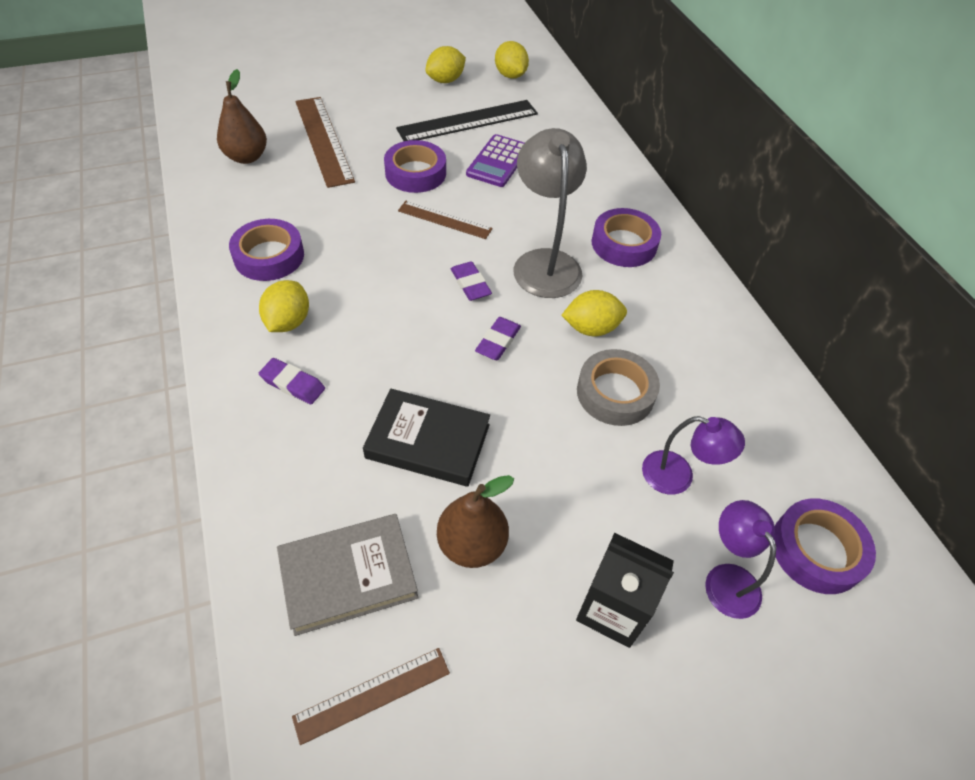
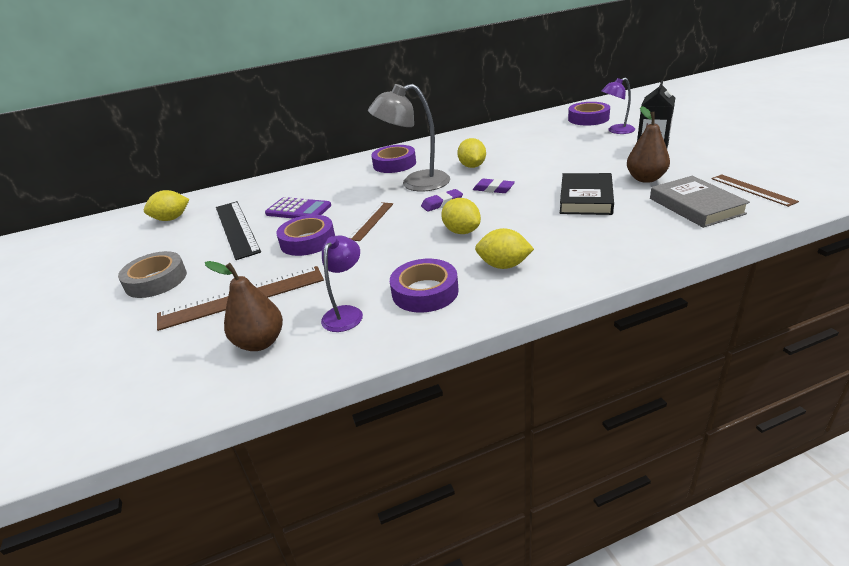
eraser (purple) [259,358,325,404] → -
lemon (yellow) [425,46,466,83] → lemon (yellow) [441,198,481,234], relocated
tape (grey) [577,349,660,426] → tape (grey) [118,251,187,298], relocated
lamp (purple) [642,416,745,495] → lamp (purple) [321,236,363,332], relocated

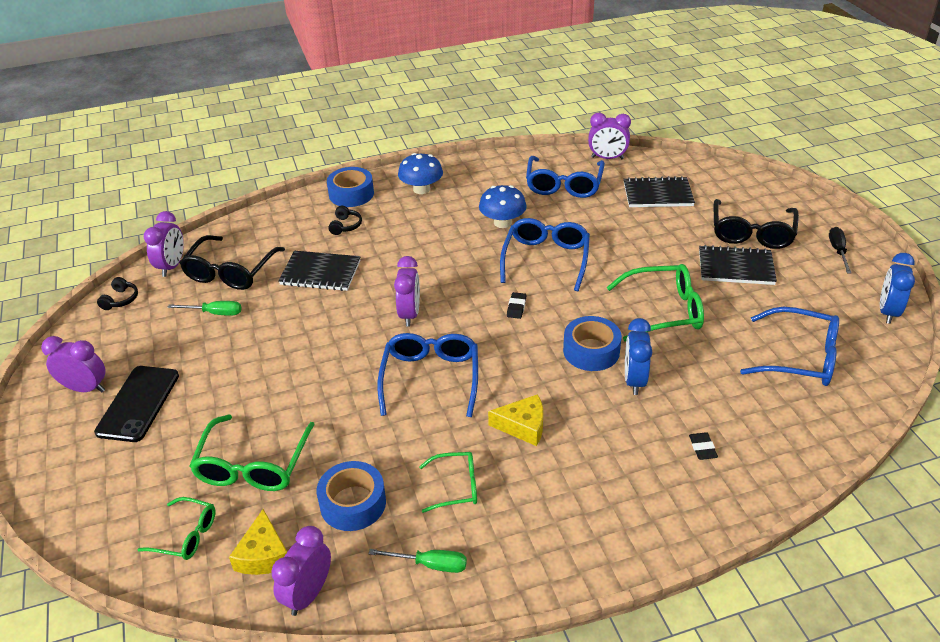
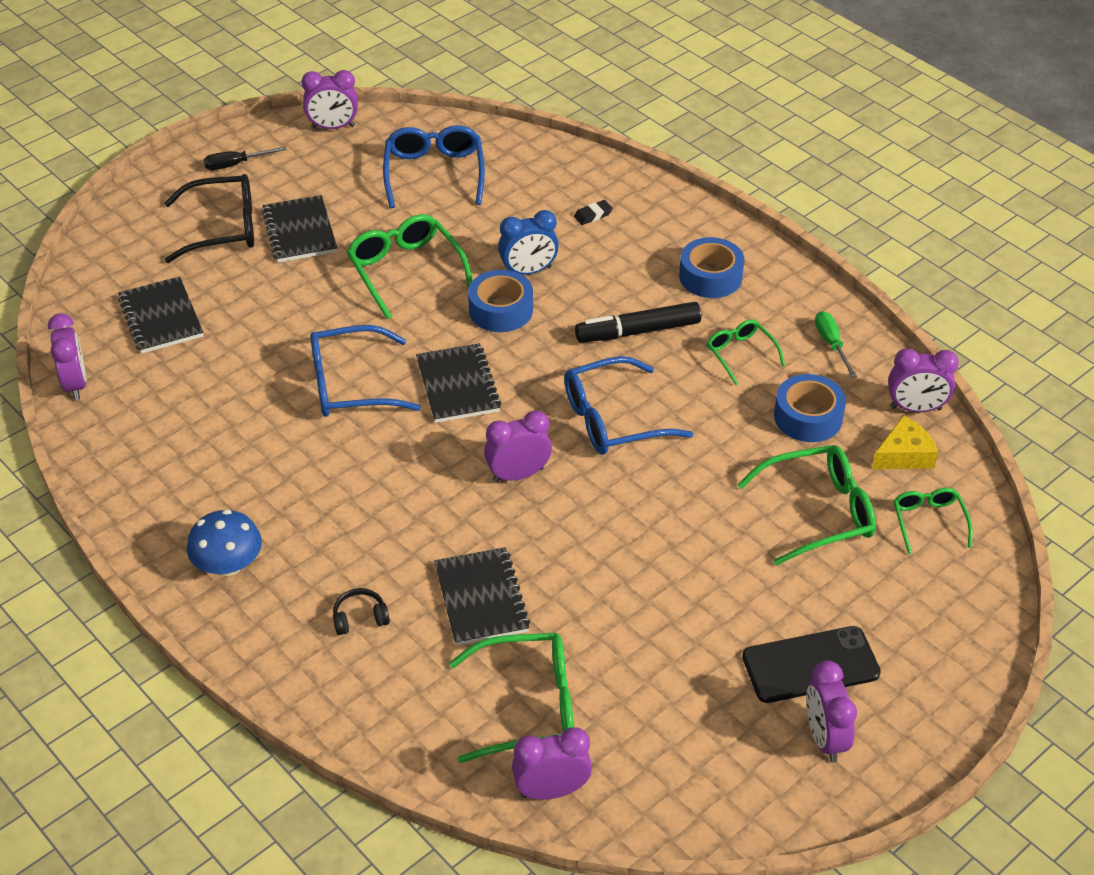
headphones (black) [97,277,138,310] → -
screwdriver (green) [167,301,242,316] → -
glasses (black) [180,235,285,290] → glasses (green) [449,633,574,763]
tape (blue) [327,167,374,207] → tape (blue) [679,237,744,298], relocated
mushroom (blue) [479,185,527,228] → -
cheese (yellow) [488,394,543,446] → marker (black) [575,302,701,342]
eraser (black) [507,292,526,319] → notebook (black) [416,343,501,423]
glasses (blue) [526,156,605,198] → -
clock (blue) [880,253,915,324] → clock (purple) [302,70,358,129]

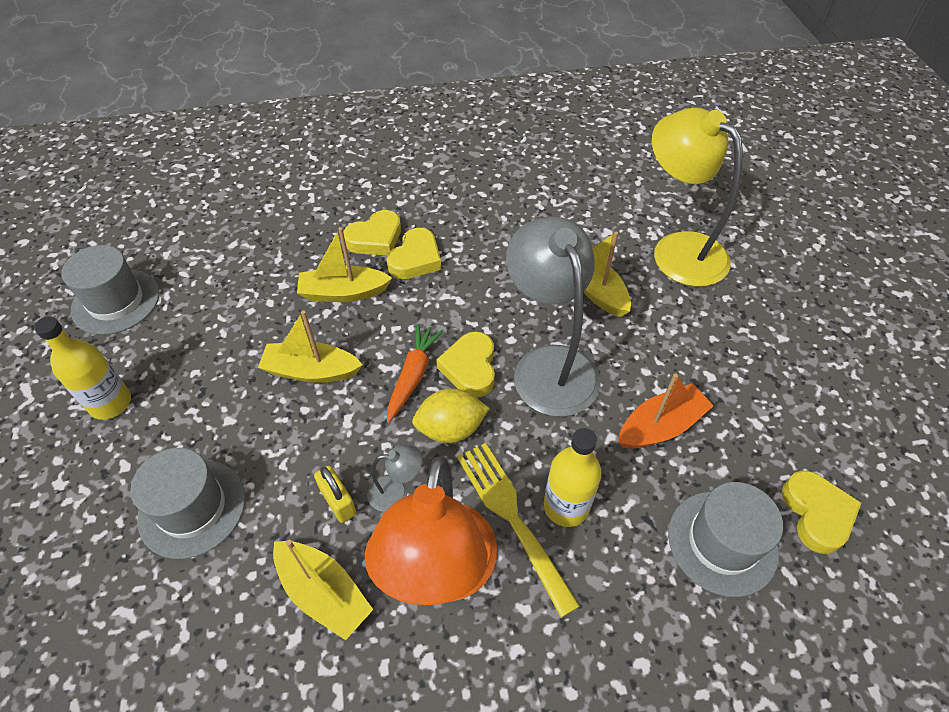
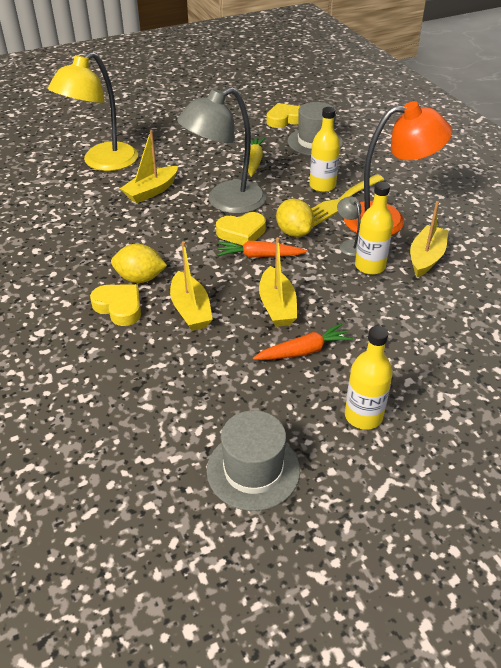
hat (grey) [131,448,245,559] → -
padlock (yellow) [314,466,357,523] → bottle (yellow) [355,181,393,275]
heart (yellow) [387,228,441,279] → lemon (yellow) [111,244,167,283]
boat (orange) [618,373,714,449] → carrot (yellow) [248,137,265,177]
- → carrot (orange) [253,323,353,360]

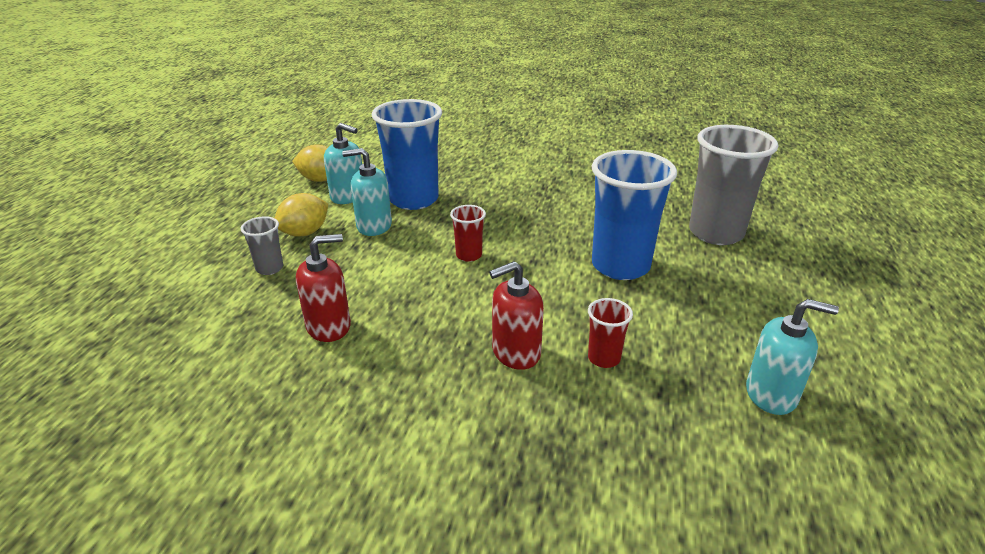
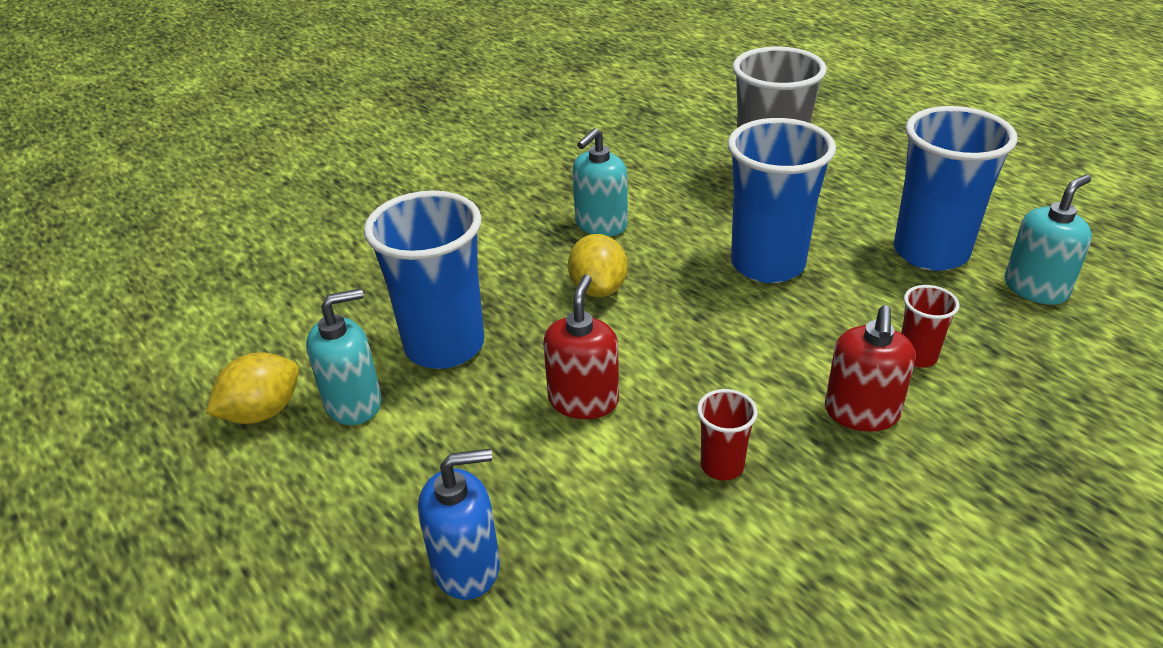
cup (grey) [241,216,283,275] → soap dispenser (blue) [418,449,500,600]
lemon (yellow) [275,193,329,237] → lemon (yellow) [568,234,628,297], relocated
soap dispenser (red) [296,234,351,342] → soap dispenser (red) [543,275,619,419], relocated
soap dispenser (turquoise) [342,148,392,236] → soap dispenser (turquoise) [573,128,628,236], relocated
cup (red) [450,205,486,262] → cup (red) [697,389,758,480], relocated
- → cup (blue) [894,106,1017,271]

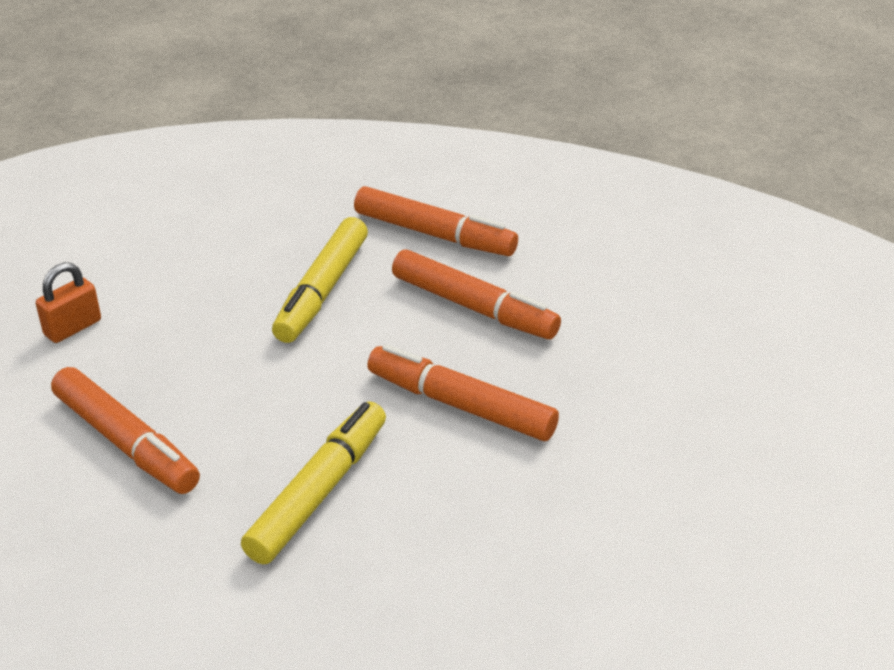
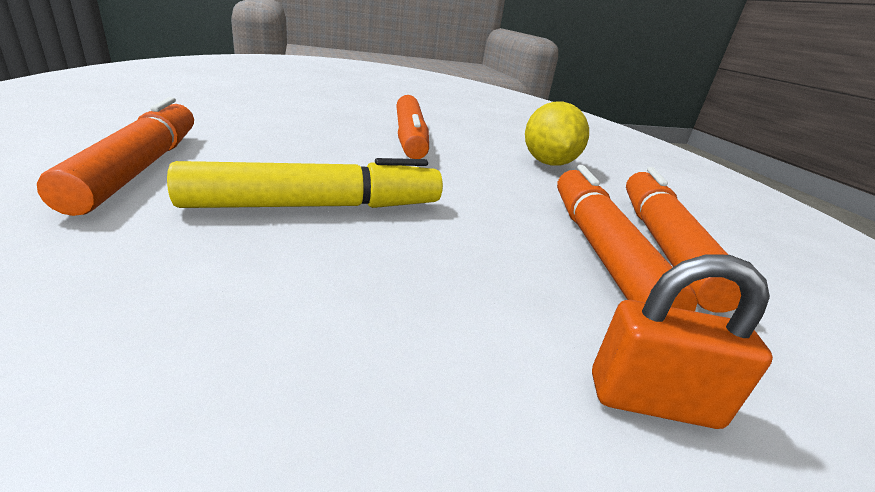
marker (yellow) [241,401,386,564] → lemon (yellow) [525,102,589,166]
marker (orange) [392,249,561,339] → marker (orange) [557,165,697,311], relocated

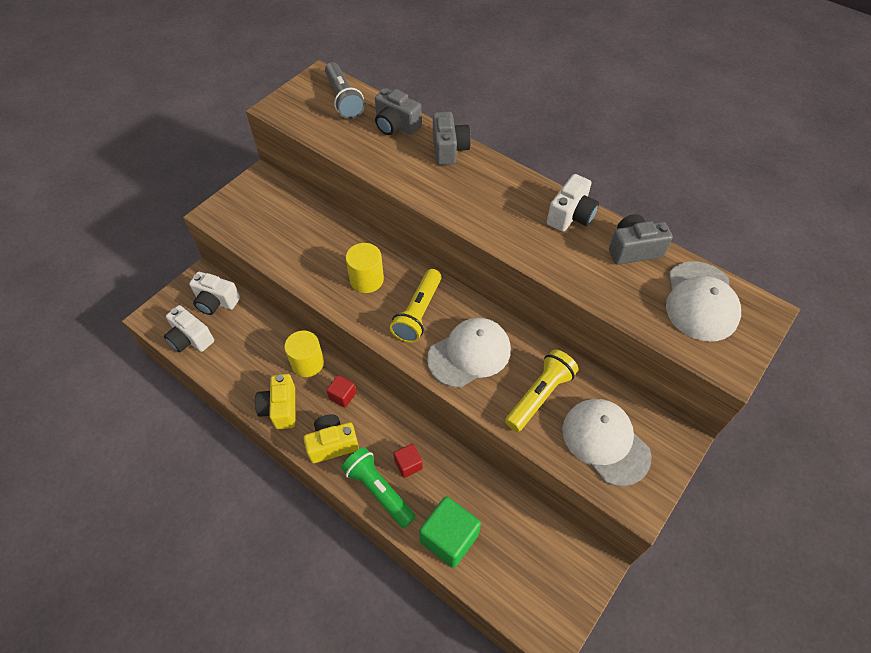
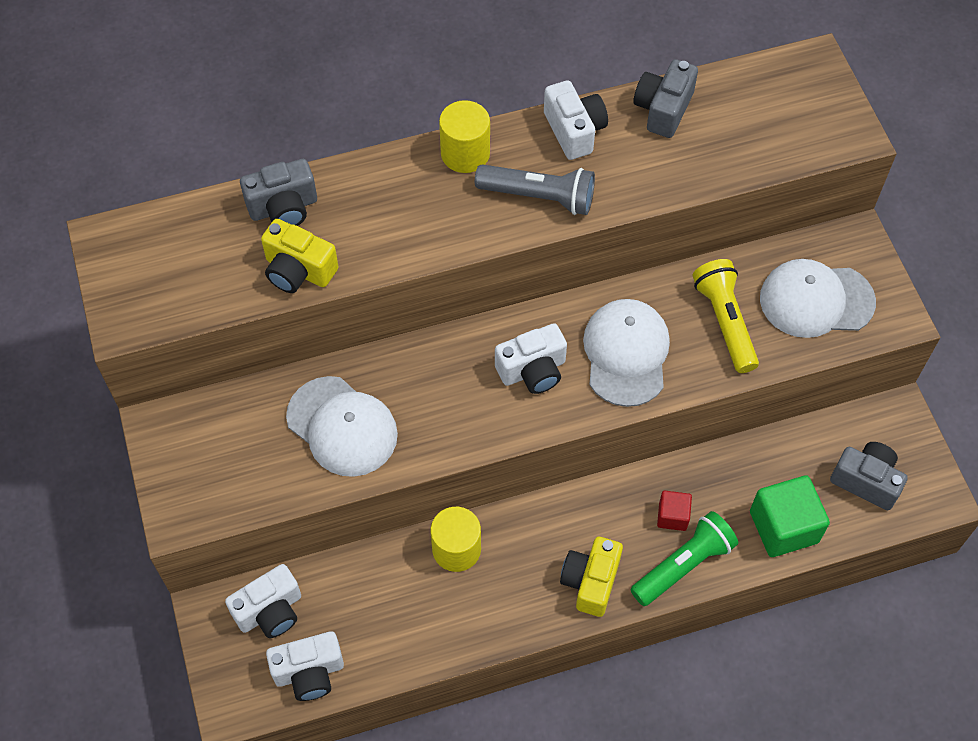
camera (yellow) [255,374,295,429] → camera (yellow) [261,219,339,293], relocated
flashlight (grey) [325,62,365,119] → flashlight (grey) [475,164,595,215], relocated
cube (red) [326,375,356,408] → -
flashlight (green) [341,447,416,528] → flashlight (green) [630,511,738,606], 150 degrees clockwise
cylinder (yellow) [346,243,384,293] → cylinder (yellow) [439,100,490,173], relocated
flashlight (yellow) [390,269,442,343] → camera (white) [495,323,567,394]
camera (grey) [433,112,471,165] → camera (grey) [830,442,908,511], relocated
cap (white) [666,261,741,341] → cap (white) [286,376,398,477], relocated

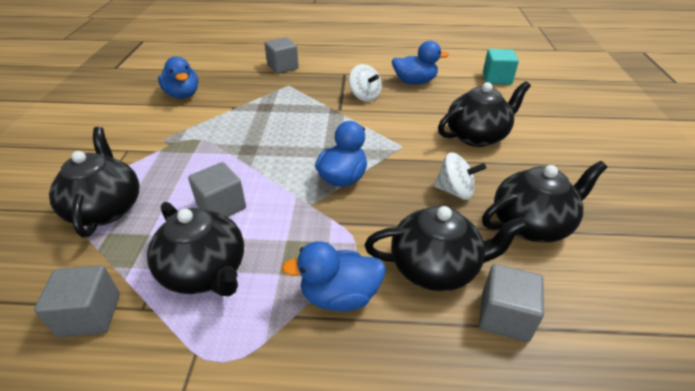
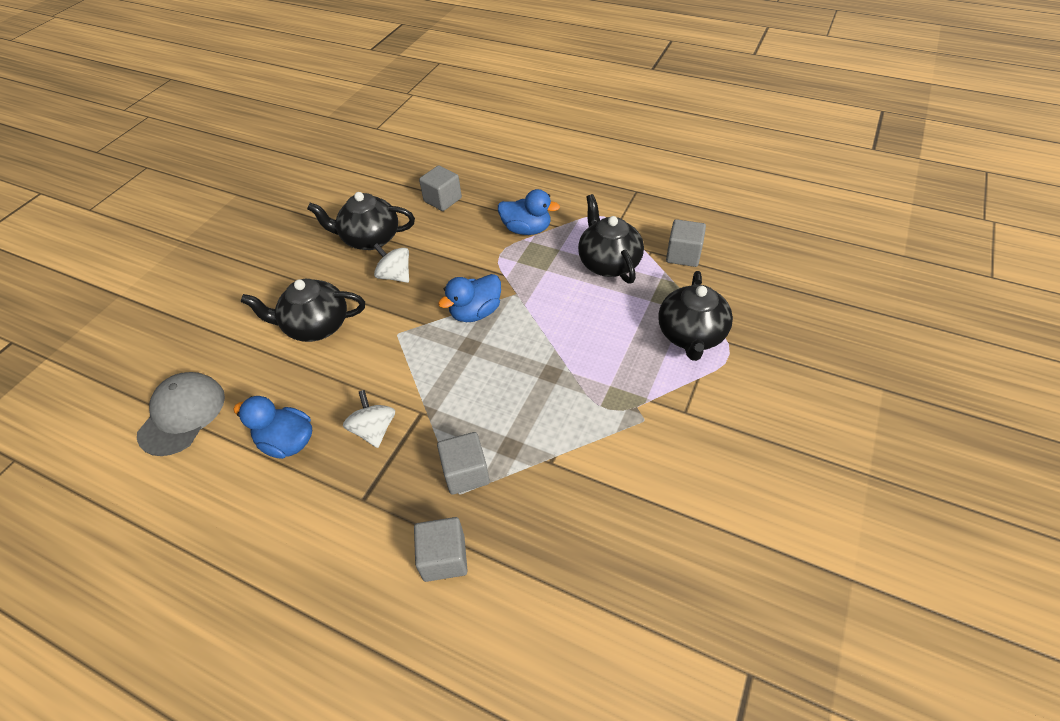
duck (blue) [158,56,198,99] → -
cube (grey) [188,162,246,217] → cube (grey) [437,432,490,495], relocated
teapot (black) [365,205,527,291] → -
cube (turquoise) [483,49,519,85] → cap (grey) [137,372,225,456]

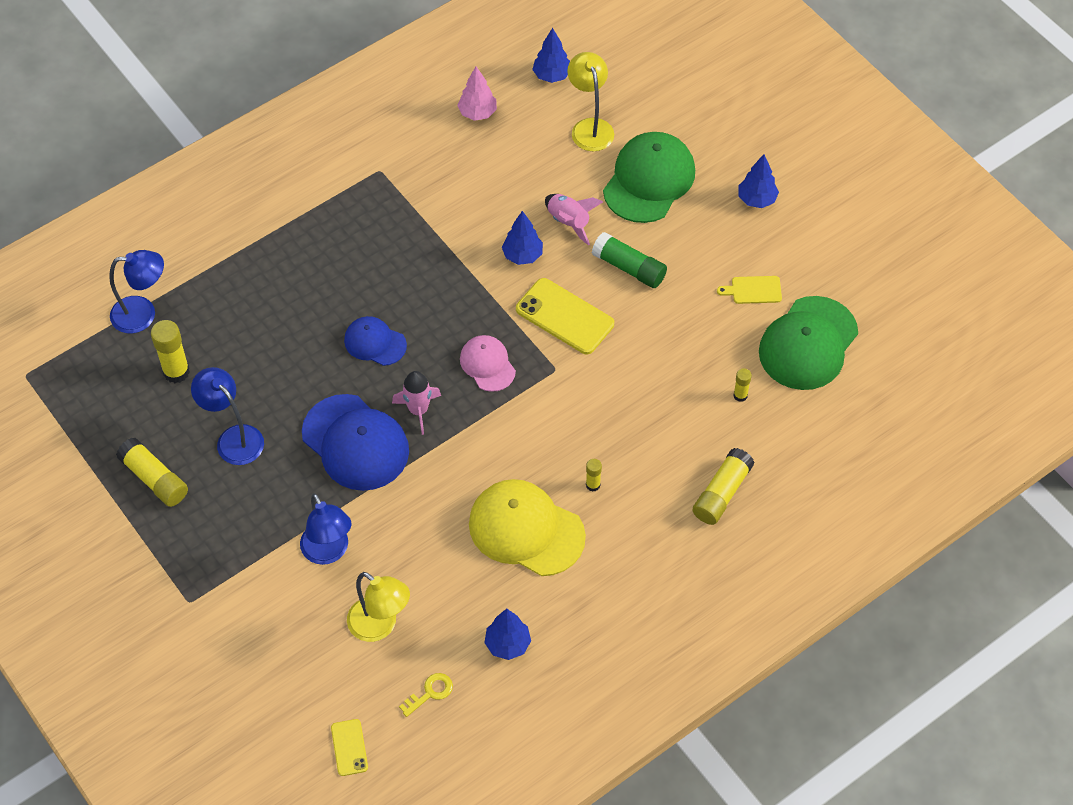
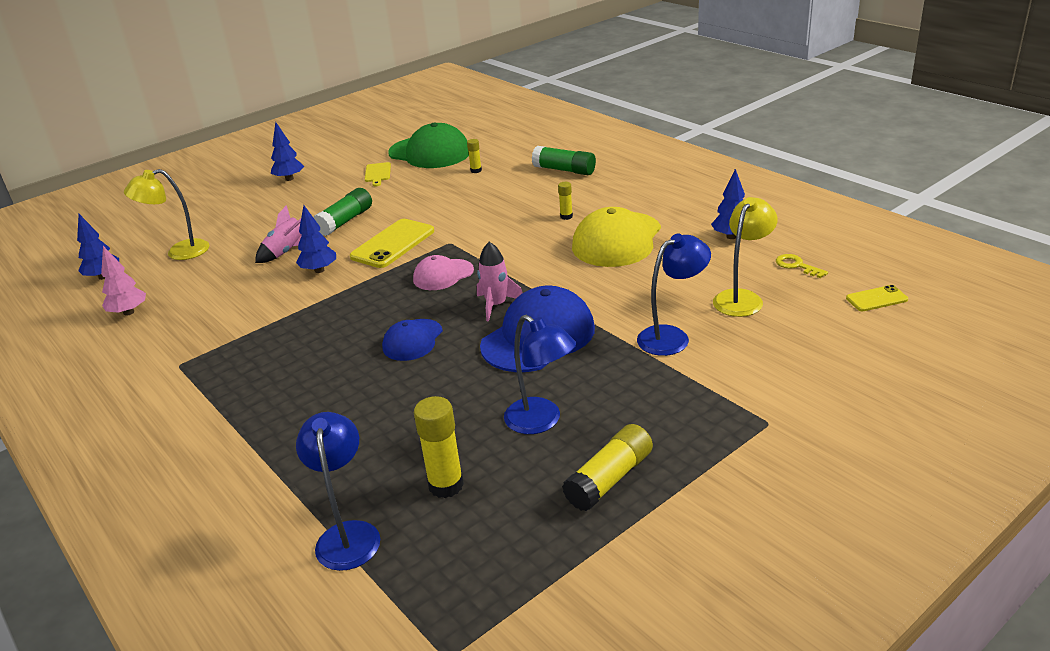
lamp (blue) [191,367,264,465] → lamp (blue) [504,315,576,434], 90 degrees counterclockwise
cap (green) [603,132,695,223] → -
glue stick (yellow) [692,448,755,525] → glue stick (green) [532,146,596,175]

